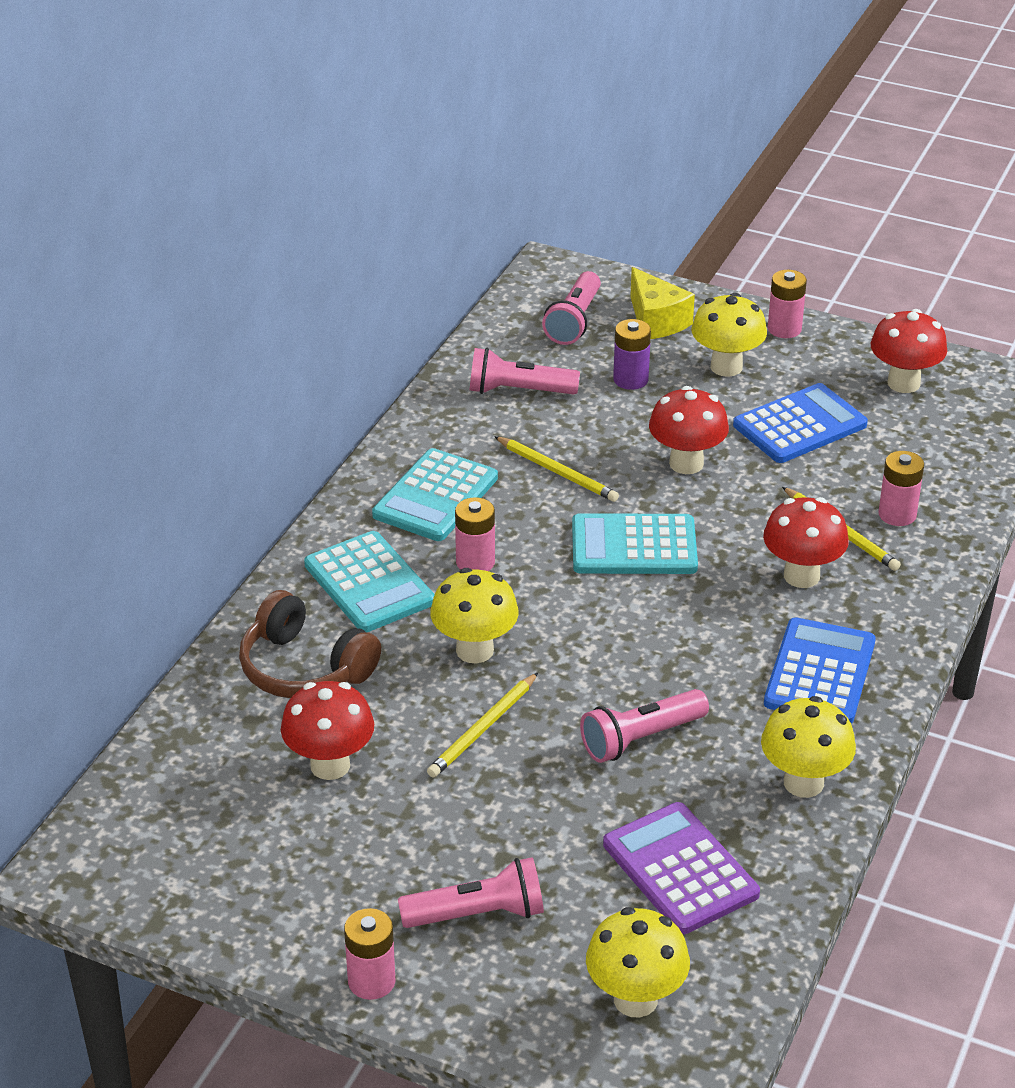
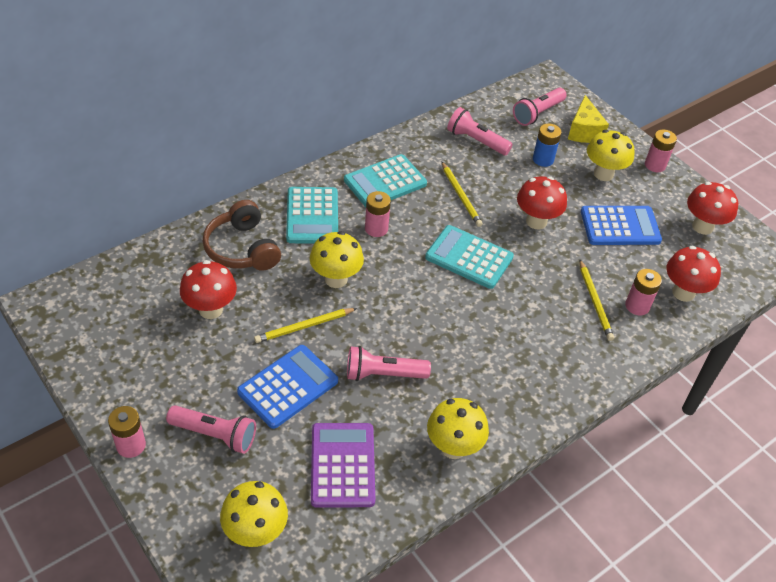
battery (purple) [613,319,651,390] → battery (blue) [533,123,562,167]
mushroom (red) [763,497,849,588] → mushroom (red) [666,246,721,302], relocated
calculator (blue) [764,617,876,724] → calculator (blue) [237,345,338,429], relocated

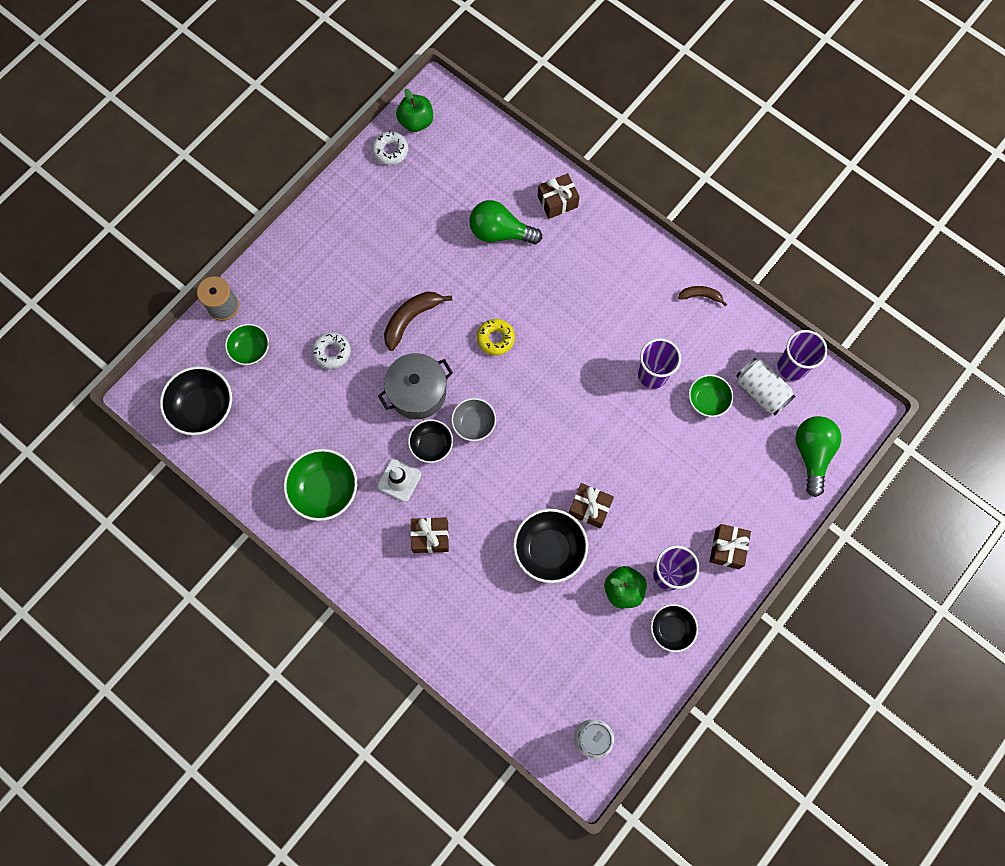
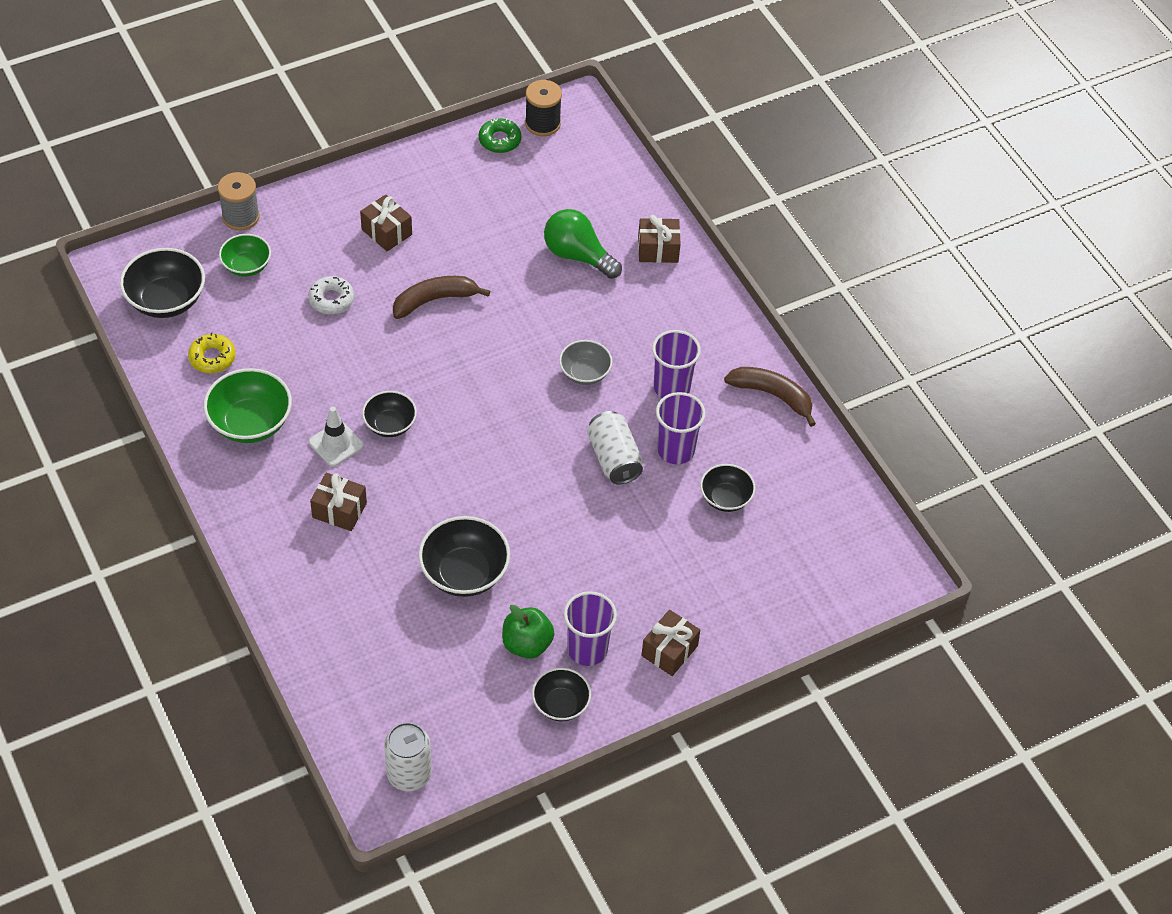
donut (white) [372,131,408,165] → donut (green) [479,118,522,153]
pot (grey) [378,353,453,419] → -
apple (green) [396,89,433,132] → spool (black) [525,80,562,136]
bowl (grey) [451,398,496,441] → bowl (grey) [559,340,613,385], relocated
donut (yellow) [477,319,515,355] → donut (yellow) [188,333,236,373], relocated
gift (brown) [569,483,614,529] → gift (brown) [360,194,412,251], relocated
banana (brown) [678,286,727,306] → banana (brown) [724,367,816,427], x1.70
bowl (green) [689,375,733,417] → bowl (black) [700,464,756,512]
can (white) [736,358,795,416] → can (white) [587,411,643,484], relocated
cup (purple) [778,330,828,381] → cup (purple) [652,330,701,398], relocated
light bulb (green) [795,416,841,497] → -

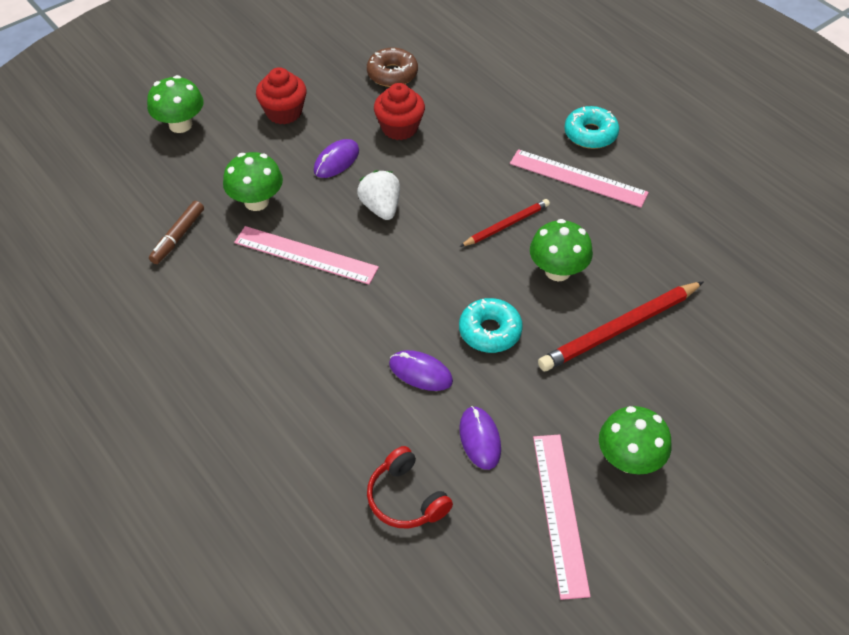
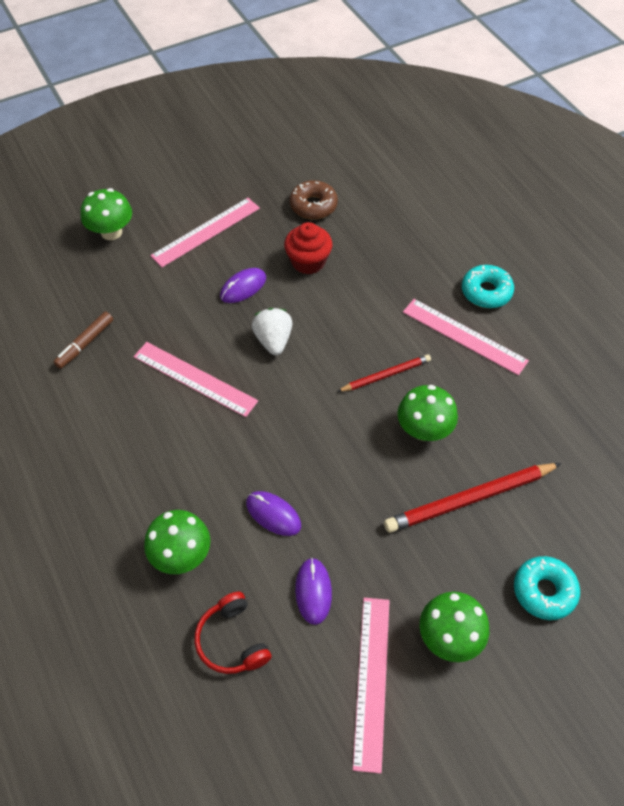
mushroom (green) [223,152,283,211] → mushroom (green) [144,510,210,574], relocated
cupcake (red) [256,67,307,124] → ruler (pink) [150,198,260,267]
donut (turquoise) [459,298,523,353] → donut (turquoise) [514,556,580,620], relocated

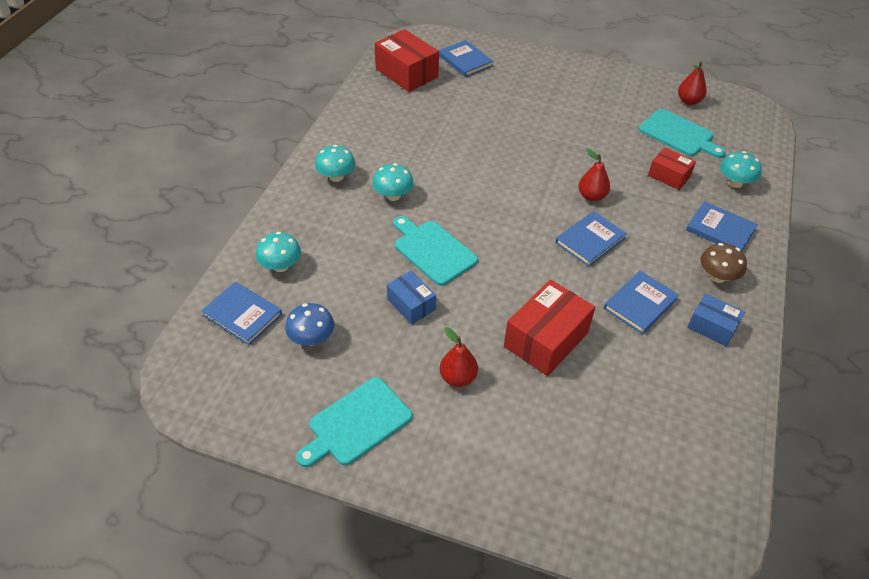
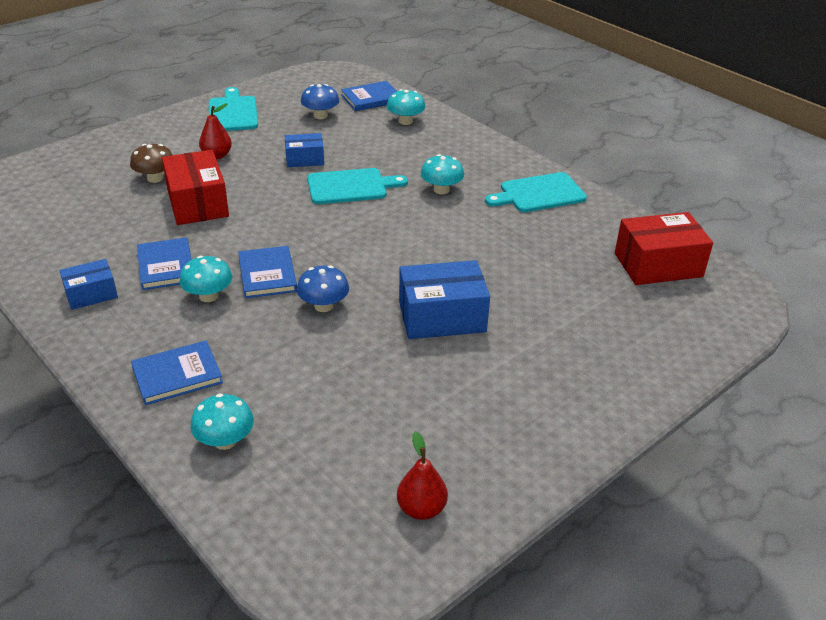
mushroom (turquoise) [315,145,355,182] → mushroom (turquoise) [180,256,232,302], relocated
book (blue) [439,40,493,77] → -
pear (red) [579,149,610,202] → mushroom (blue) [297,265,349,312]
cutting board (turquoise) [639,109,726,158] → cutting board (turquoise) [485,172,587,212], relocated
box (red) [648,147,696,190] → -
mushroom (brown) [700,243,747,283] → mushroom (brown) [130,144,172,183], relocated
- → box (blue) [399,260,490,339]

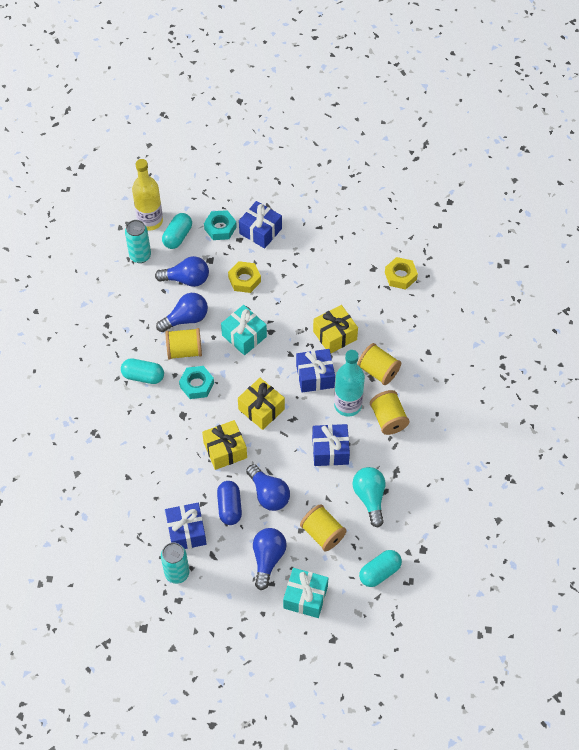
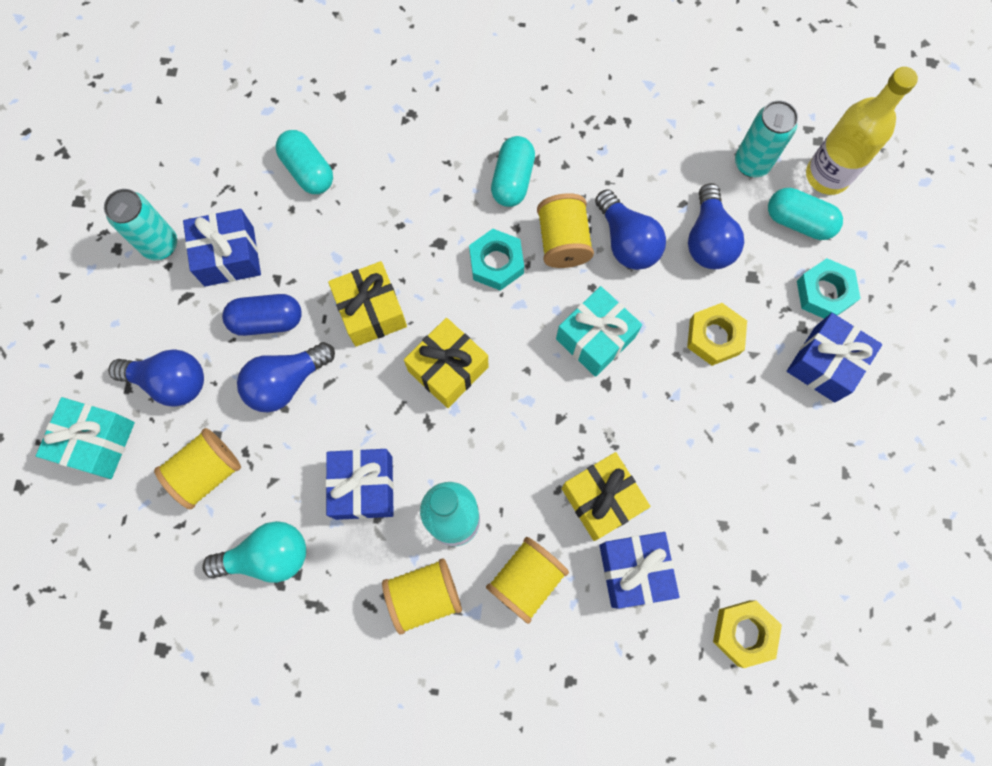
gift (blue) [296,349,335,392] → gift (blue) [599,532,679,609], relocated
capsule (turquoise) [359,550,402,587] → capsule (turquoise) [276,130,333,194], relocated

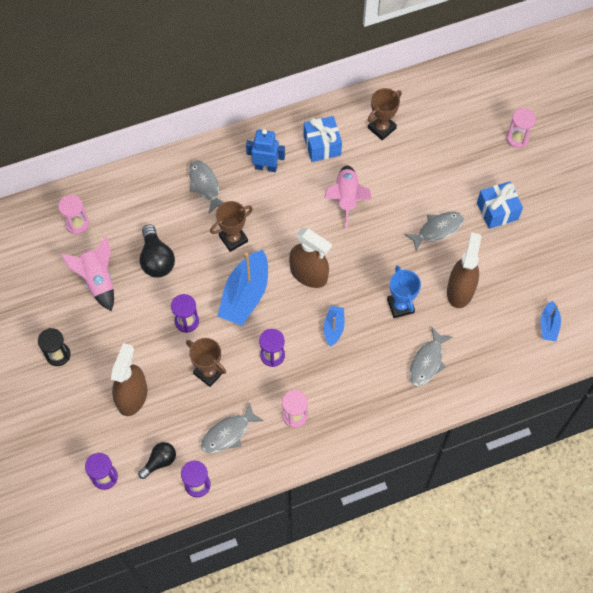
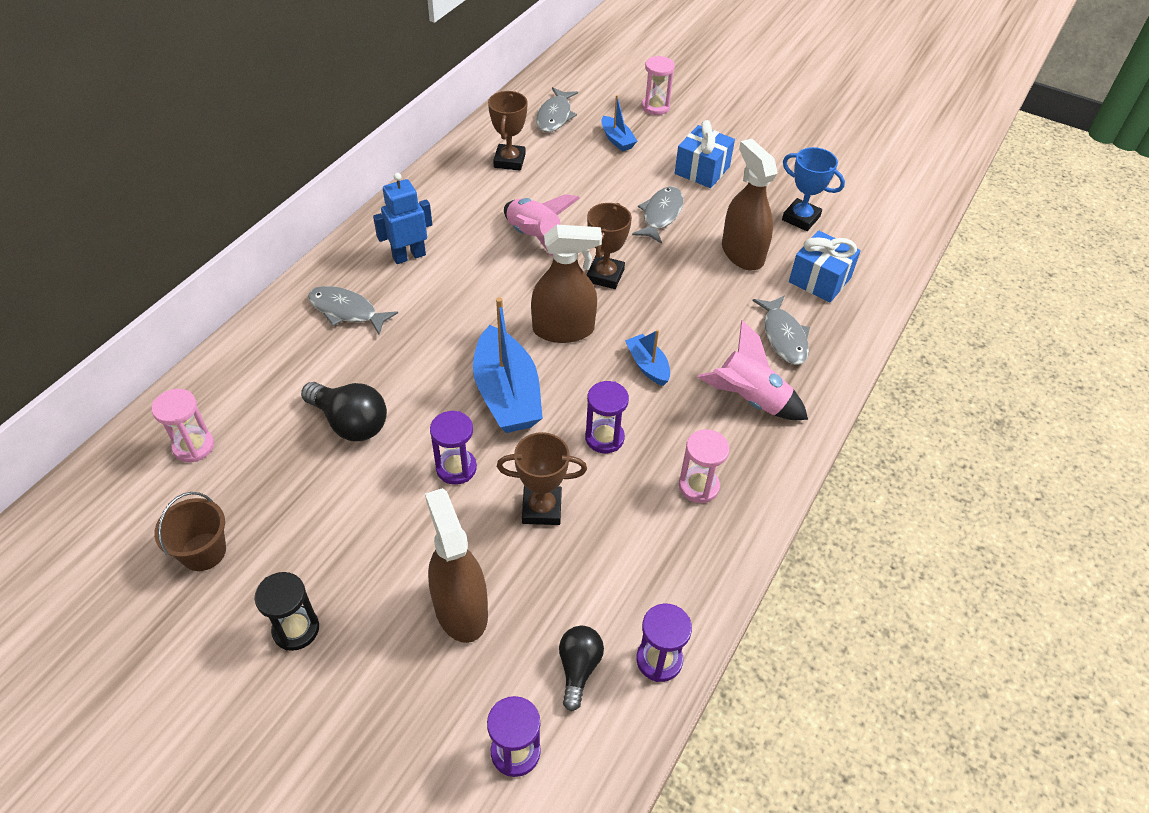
rocket (pink) [61,236,114,311] → rocket (pink) [697,320,808,420], relocated
fish (grey) [201,402,264,453] → fish (grey) [536,87,578,132], relocated
trophy (brown) [210,201,253,252] → trophy (brown) [587,203,632,289], relocated
gift (blue) [304,116,342,162] → gift (blue) [789,231,861,303], relocated
trophy (blue) [387,265,421,318] → trophy (blue) [782,147,845,231], relocated
boat (blue) [541,301,561,341] → boat (blue) [602,95,637,151], relocated
- → bucket (brown) [154,492,226,571]

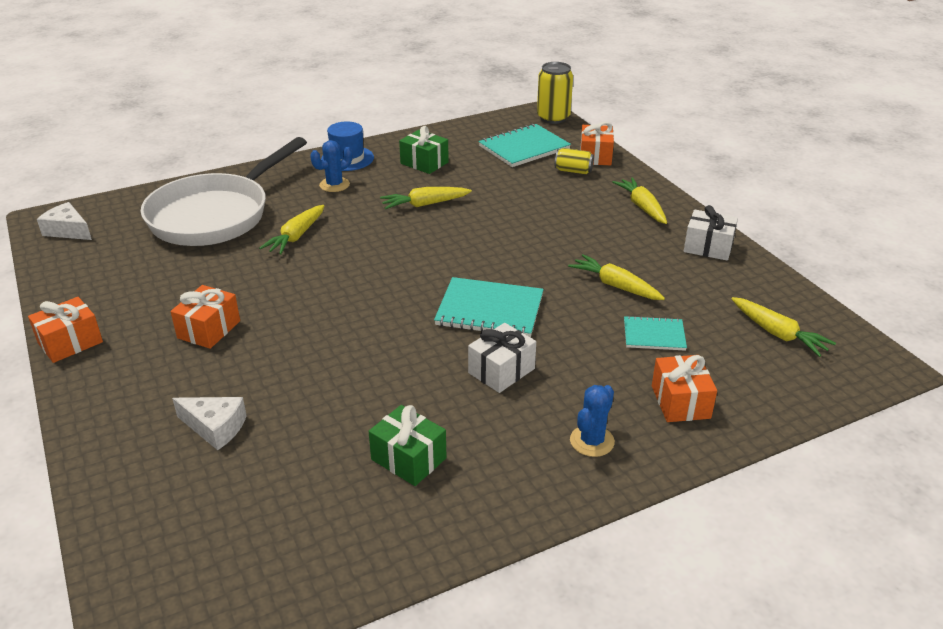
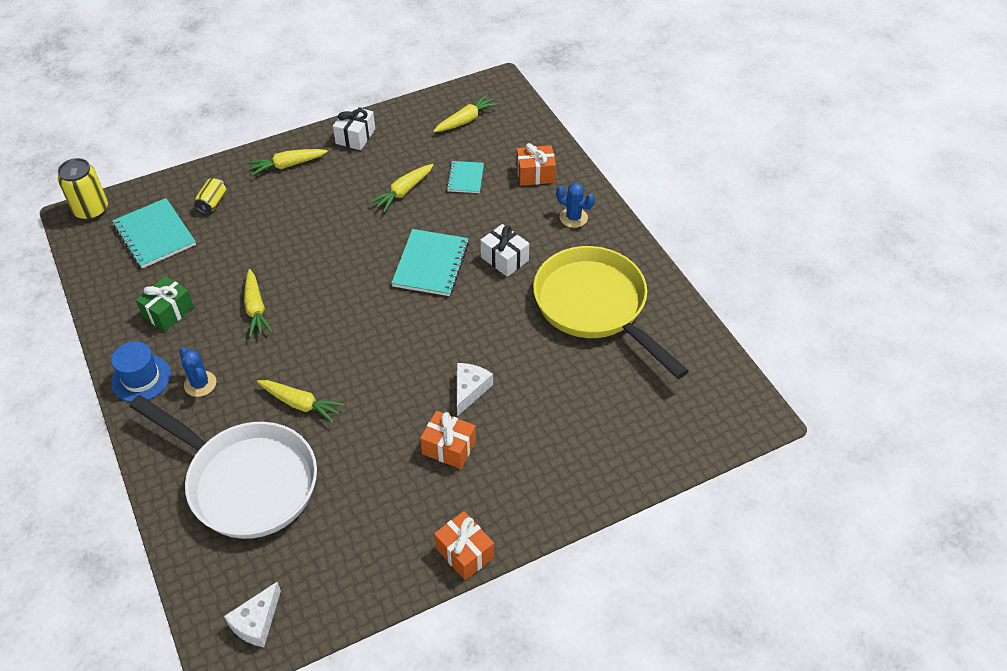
cheese (white) [172,397,247,450] → cheese (white) [457,363,493,416], relocated
gift (green) [369,405,447,486] → pan (yellow) [533,246,689,379]
gift (orange) [580,122,614,165] → -

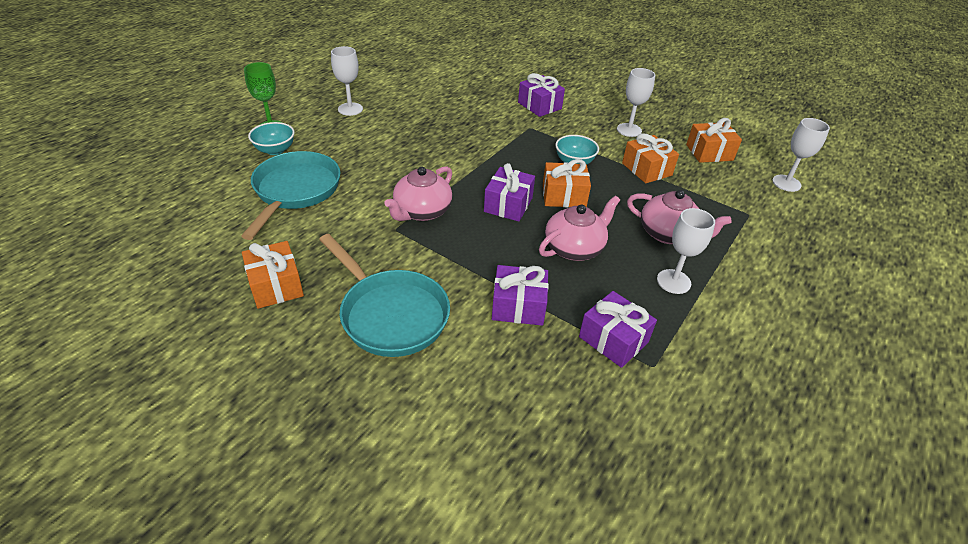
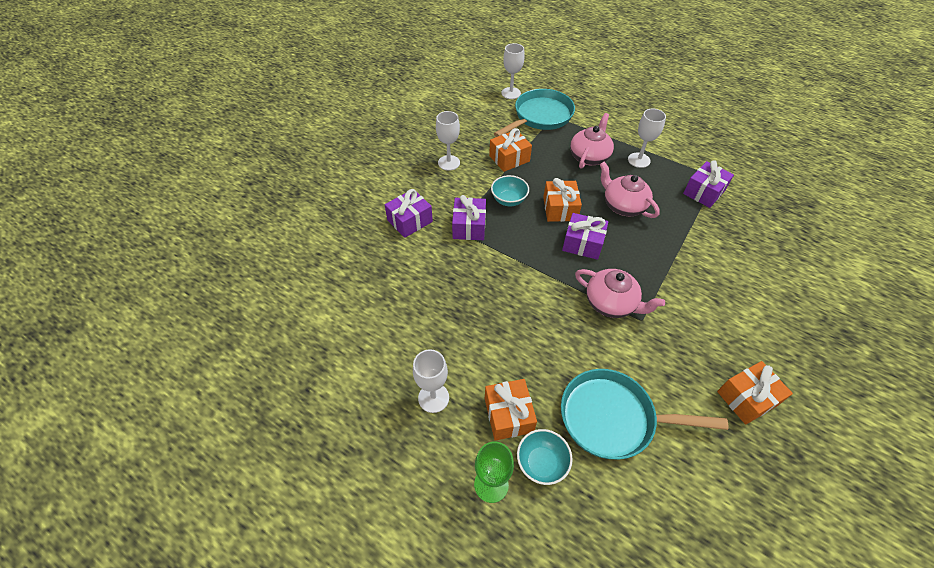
pan (turquoise) [319,234,450,357] → pan (turquoise) [494,89,575,137], relocated
gift (purple) [492,265,549,326] → gift (purple) [452,195,486,240], relocated
gift (orange) [686,118,742,163] → gift (orange) [485,379,537,441], relocated

